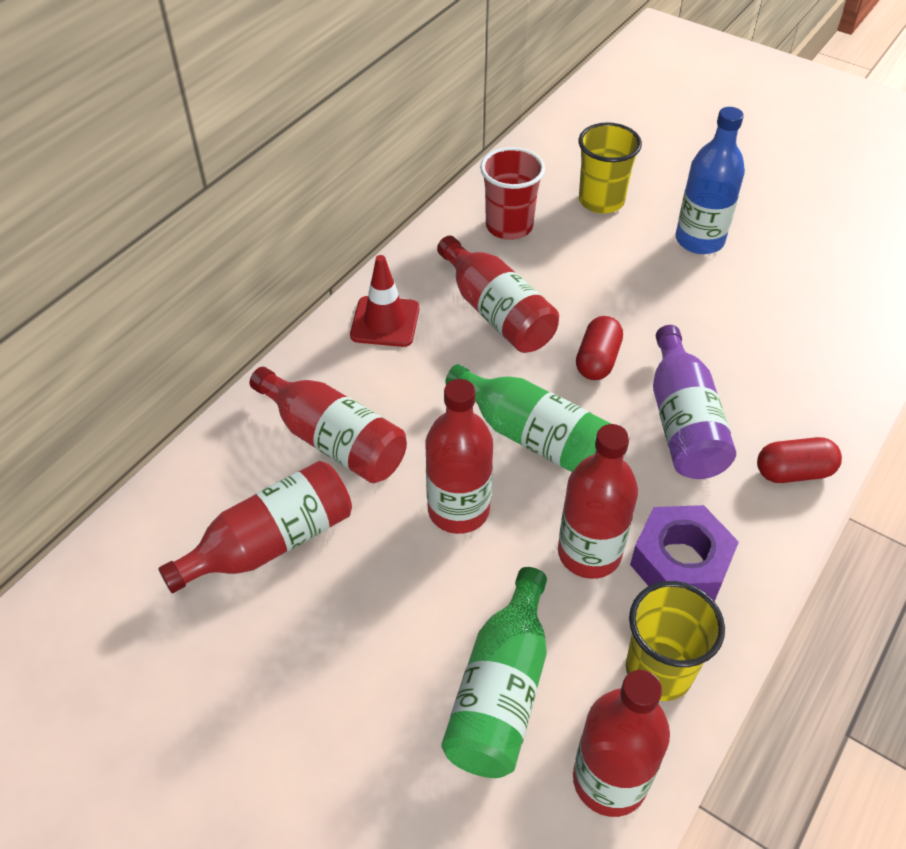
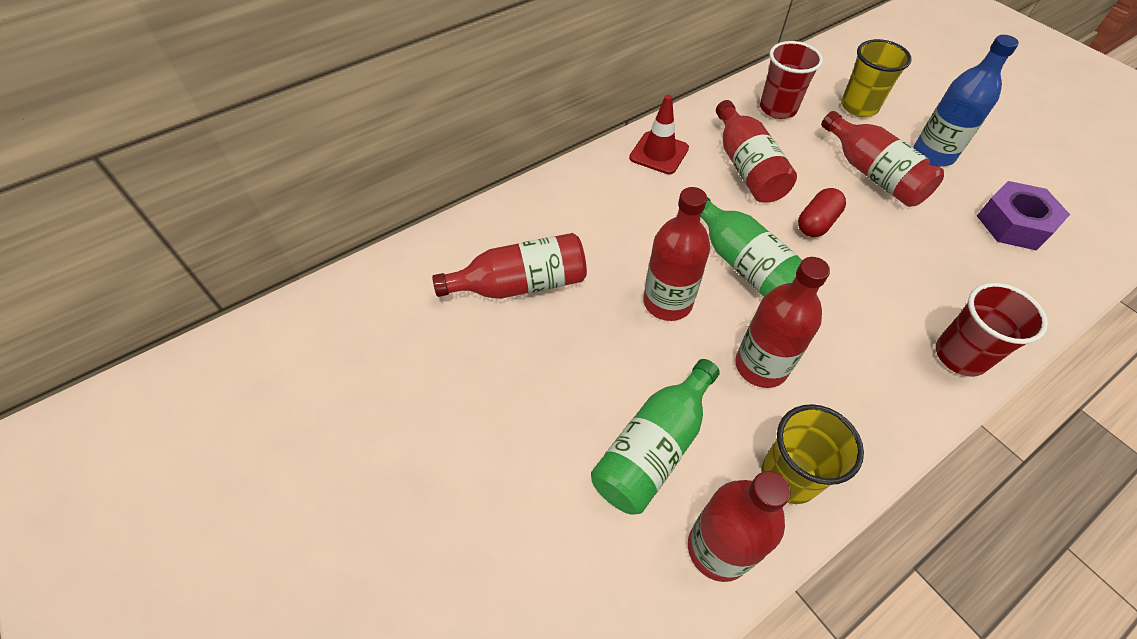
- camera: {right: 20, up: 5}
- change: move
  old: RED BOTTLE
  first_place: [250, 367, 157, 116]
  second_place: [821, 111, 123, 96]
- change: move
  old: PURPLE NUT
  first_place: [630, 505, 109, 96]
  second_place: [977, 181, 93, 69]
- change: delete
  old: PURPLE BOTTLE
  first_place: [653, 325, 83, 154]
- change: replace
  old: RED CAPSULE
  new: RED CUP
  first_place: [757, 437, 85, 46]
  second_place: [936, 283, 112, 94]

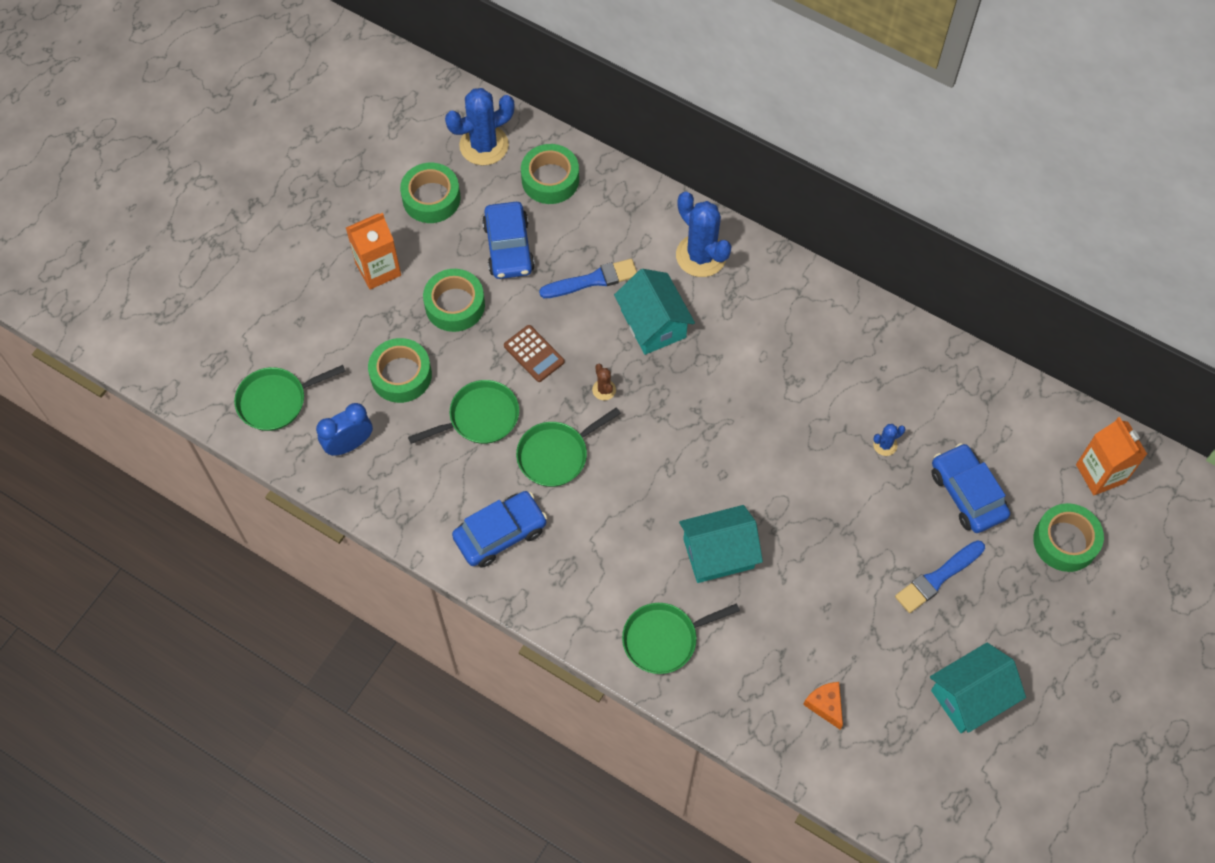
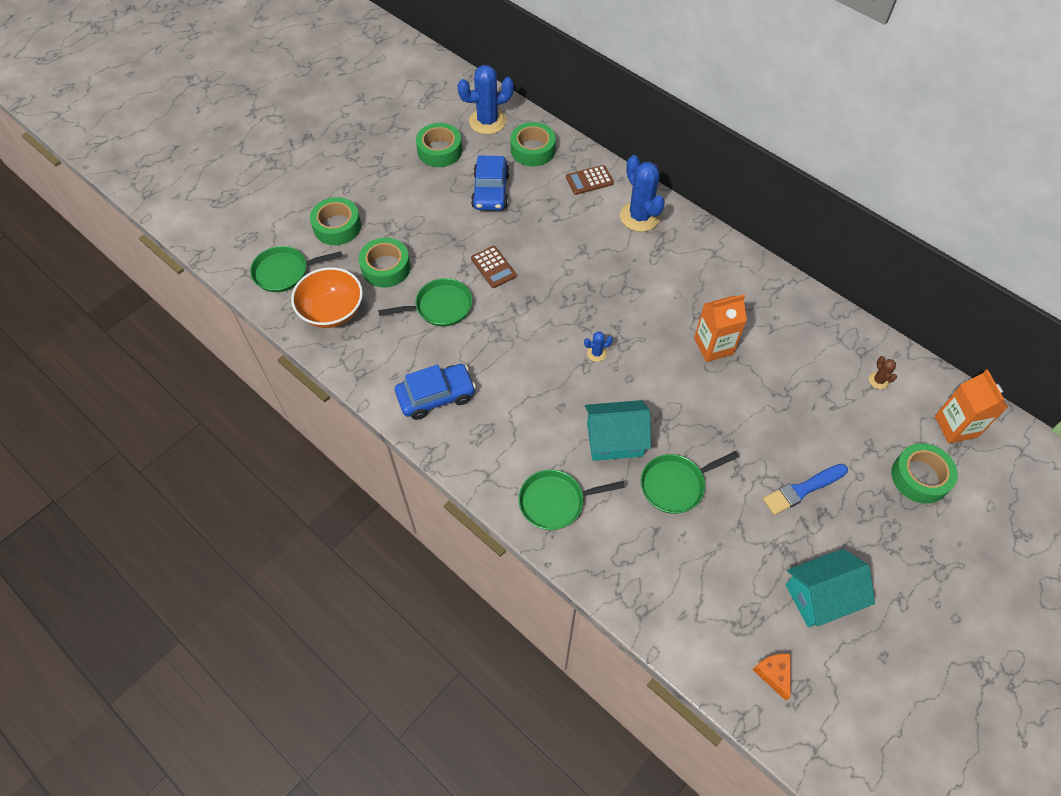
- camera: {right: 10, up: -5}
- change: replace
  old: BLUE CLOCK
  new: ORANGE BOWL
  first_place: [316, 403, 57, 53]
  second_place: [291, 267, 72, 61]
- change: move
  old: ORANGE CARTON
  first_place: [346, 213, 55, 76]
  second_place: [694, 294, 53, 68]
- change: move
  old: GREEN TAPE
  first_place: [423, 269, 62, 63]
  second_place: [310, 197, 51, 48]
- change: move
  old: GREEN PAN
  first_place: [516, 407, 105, 80]
  second_place: [641, 451, 98, 63]
- change: delete
  old: BLUE BRUSH
  first_place: [539, 259, 98, 39]
- change: move
  old: BROWN CACTUS
  first_place: [592, 364, 24, 36]
  second_place: [869, 356, 28, 33]
- change: delete
  old: TURQUOISE HOUSE
  first_place: [614, 269, 81, 86]
- change: move
  old: ORANGE CHEESE
  first_place: [803, 682, 40, 48]
  second_place: [753, 654, 38, 47]
- change: move
  old: BLUE CACTUS
  first_place: [873, 424, 32, 32]
  second_place: [584, 331, 29, 31]
- change: delete
  old: BLUE CAR
  first_place: [931, 443, 79, 90]
- change: insert
  new: BROWN CALCULATOR
  second_place: [566, 165, 48, 30]

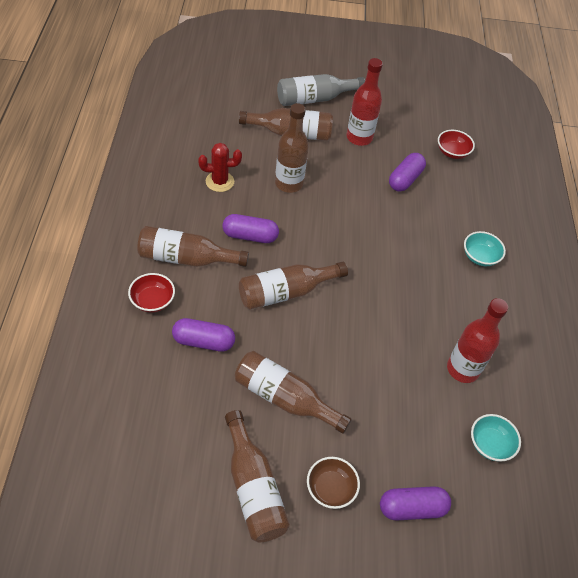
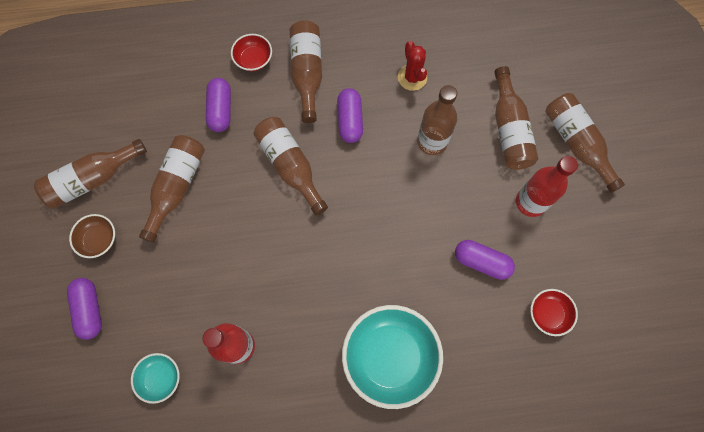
- camera: {right: 85, up: 20}
- change: recolor
  old: GREY BOTTLE
  new: BROWN BOTTLE
  first_place: [277, 74, 88, 32]
  second_place: [545, 93, 80, 100]
- change: resize
  old: TURQUOISE BOWL
  first_place: [464, 231, 42, 35]
  second_place: [342, 305, 101, 104]
  factor: 2.04

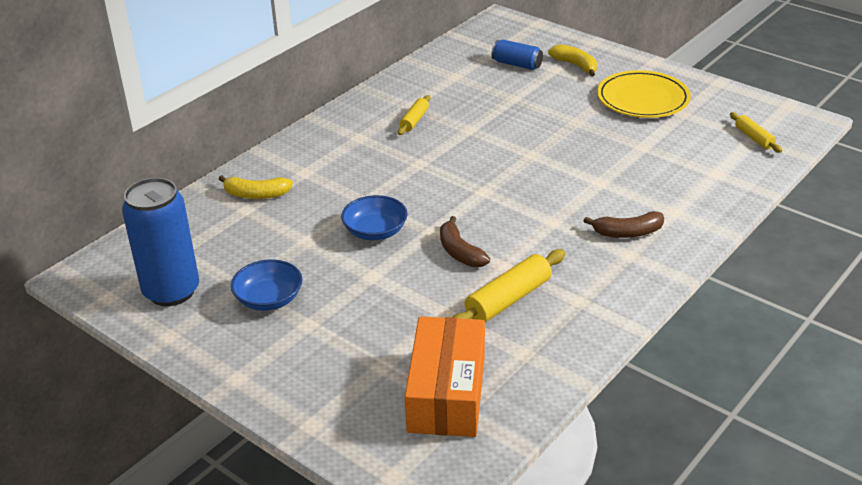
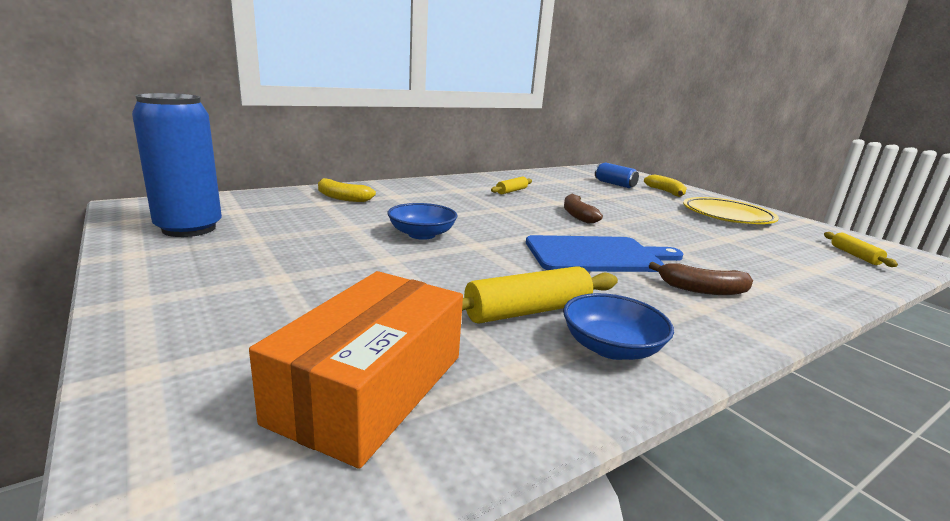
- camera: {right: 15, up: -15}
- change: move
  old: BLUE BOWL
  first_place: [231, 259, 71, 52]
  second_place: [563, 293, 111, 67]
- change: move
  old: BROWN BANANA
  first_place: [440, 216, 50, 51]
  second_place: [564, 194, 39, 29]
- change: insert
  new: BLUE CUTTING BOARD
  second_place: [526, 235, 158, 37]

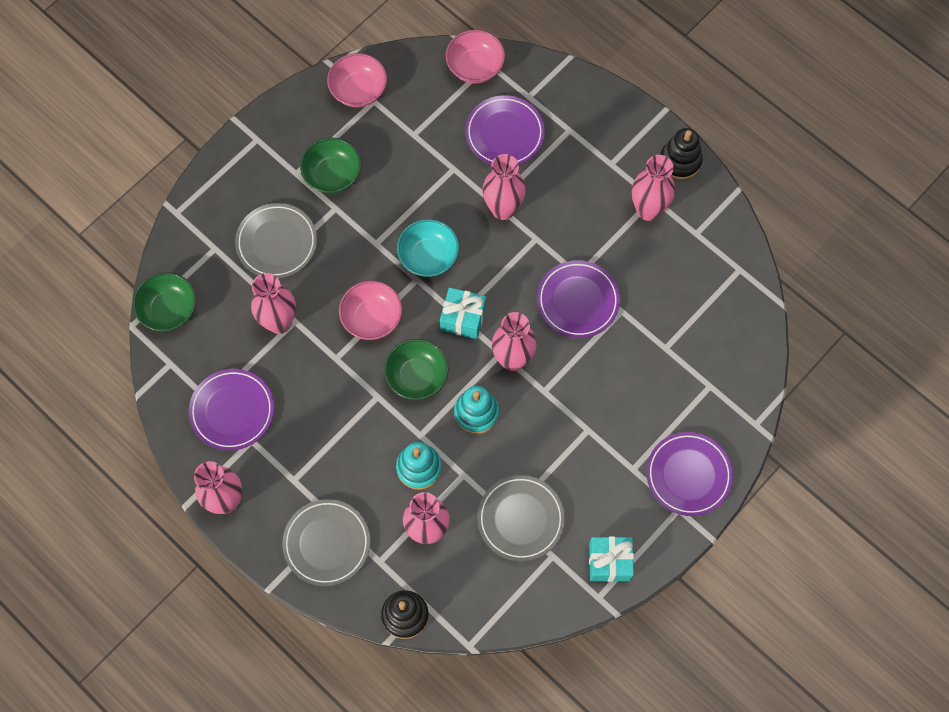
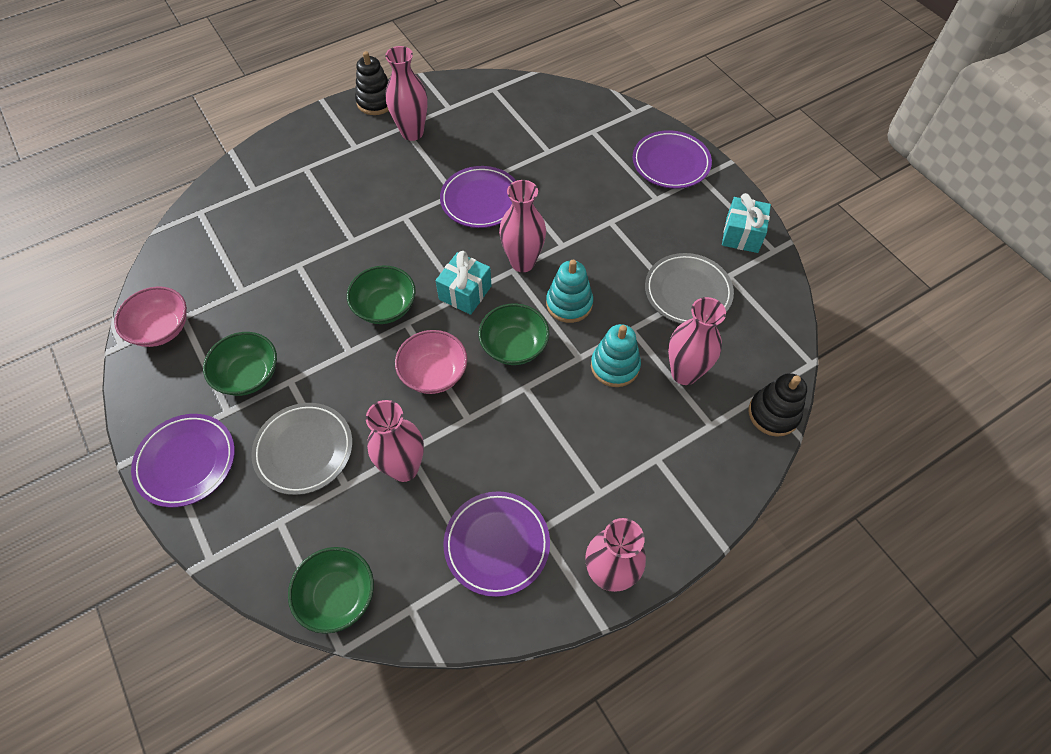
- camera: {right: -75, up: -10}
- change: delete
  old: GREY PLATE
  first_place: [282, 499, 88, 87]
- change: recolor
  old: TURQUOISE BOWL
  new: GREEN BOWL
  first_place: [397, 219, 62, 58]
  second_place: [347, 265, 69, 59]
- change: delete
  old: PINK BOWL
  first_place: [446, 30, 59, 53]
- change: move
  old: PURPLE PLATE
  first_place: [465, 95, 80, 70]
  second_place: [131, 414, 104, 94]
- change: delete
  old: PINK VASE
  first_place: [482, 154, 44, 66]

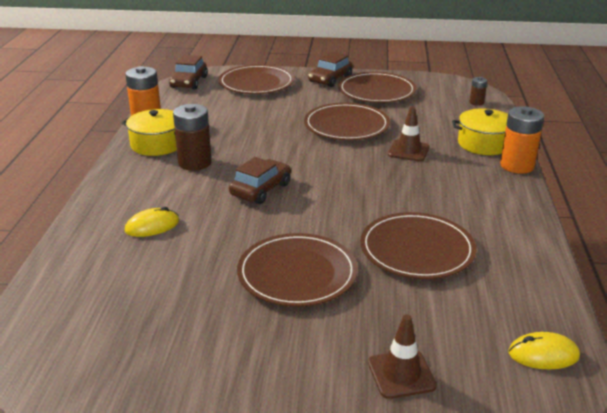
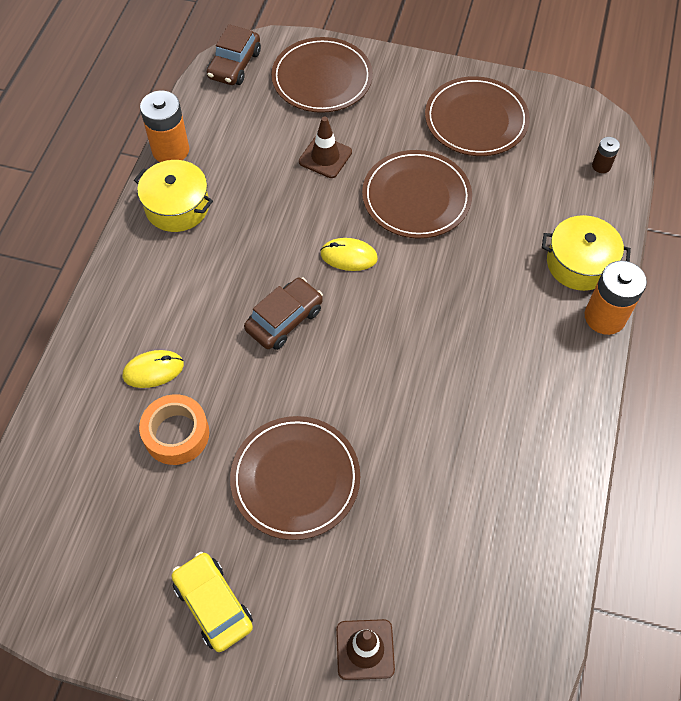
- camera: {right: 10, up: 30}
- change: delete
  old: BROWN BATTERY
  first_place: [173, 104, 39, 67]
- change: delete
  old: BROWN CAR
  first_place: [308, 52, 45, 35]
- change: delete
  old: BROWN PLATE
  first_place: [360, 212, 116, 67]
- change: move
  old: BROWN TRAFFIC CONE
  first_place: [388, 106, 41, 56]
  second_place: [299, 116, 53, 62]
- change: move
  old: YELLOW MOUSE
  first_place: [508, 332, 72, 38]
  second_place: [320, 238, 58, 33]
- change: insert
  new: ORANGE TAPE
  second_place: [139, 394, 70, 71]
- change: insert
  new: YELLOW CAR
  second_place: [171, 552, 82, 100]

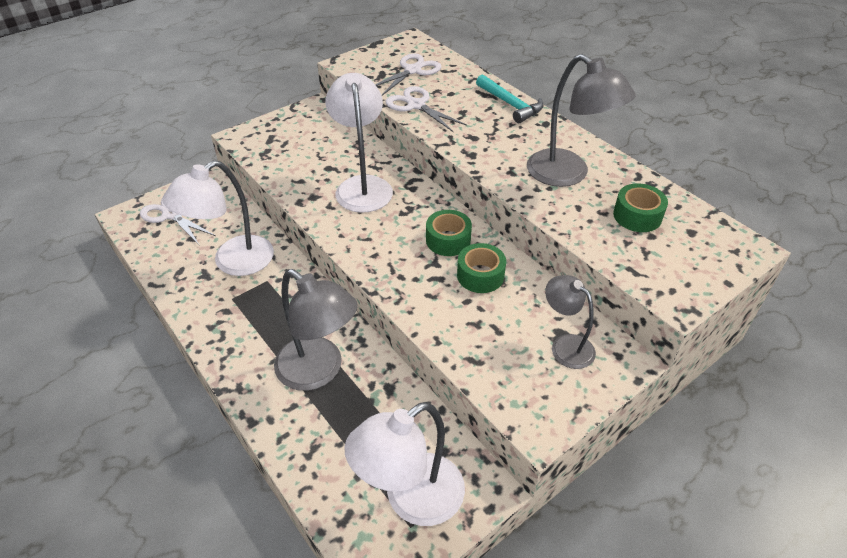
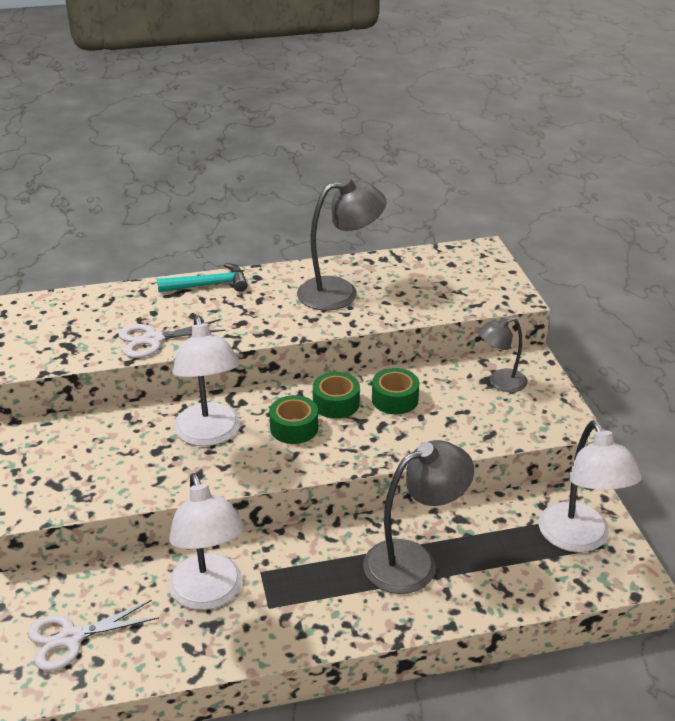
- camera: {right: -65, up: -10}
- change: rotate
  old: WHITE LAMP
  first_place: [325, 73, 68, 140]
  second_place: [173, 315, 67, 131]
  degrees: -120
- change: delete
  old: WHITE SCISSORS
  first_place: [375, 53, 66, 42]
- change: move
  old: GREEN TAPE
  first_place: [613, 183, 55, 49]
  second_place: [269, 395, 49, 49]

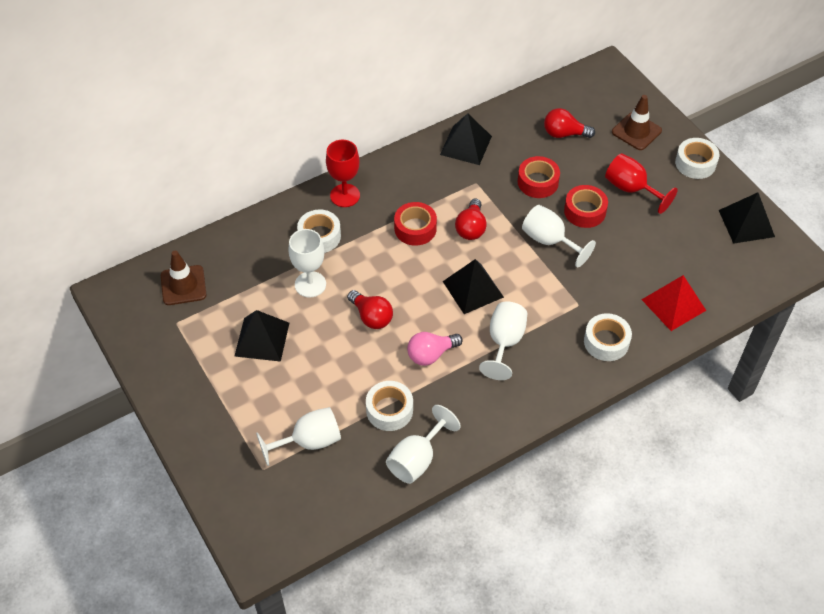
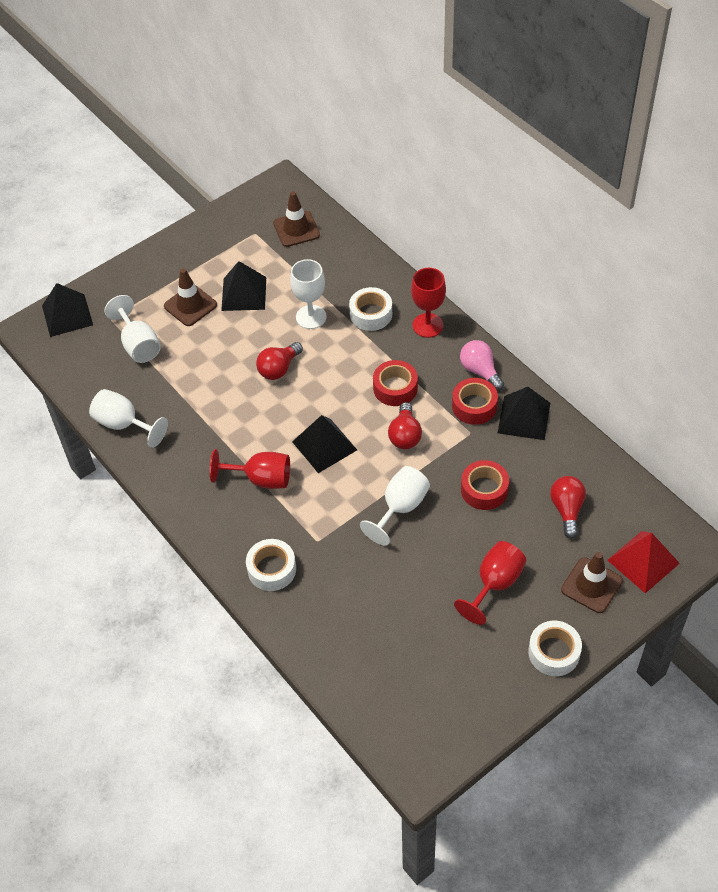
- camera: {right: 85, up: 0}
- change: delete
  old: WHITE TAPE
  first_place: [366, 381, 47, 50]
- change: move
  old: PINK LIGHT BULB
  first_place: [407, 332, 56, 34]
  second_place: [460, 340, 44, 51]
- change: rotate
  old: RED LIGHT BULB
  first_place: [455, 199, 32, 41]
  second_place: [388, 402, 34, 47]
  degrees: -90
- change: recolor
  old: WHITE GOBLET
  new: RED GOBLET
  first_place: [479, 301, 49, 79]
  second_place: [210, 449, 80, 40]
- change: move
  old: RED TAPE
  first_place: [564, 185, 44, 43]
  second_place: [452, 378, 46, 47]
- change: move
  old: RED PYRAMID
  first_place: [642, 275, 64, 56]
  second_place: [607, 531, 73, 62]
- change: move
  old: BLACK PYRAMID
  first_place: [719, 192, 56, 52]
  second_place: [42, 283, 51, 54]
- change: insert
  new: BROWN TRAFFIC CONE
  second_place: [164, 268, 53, 58]

